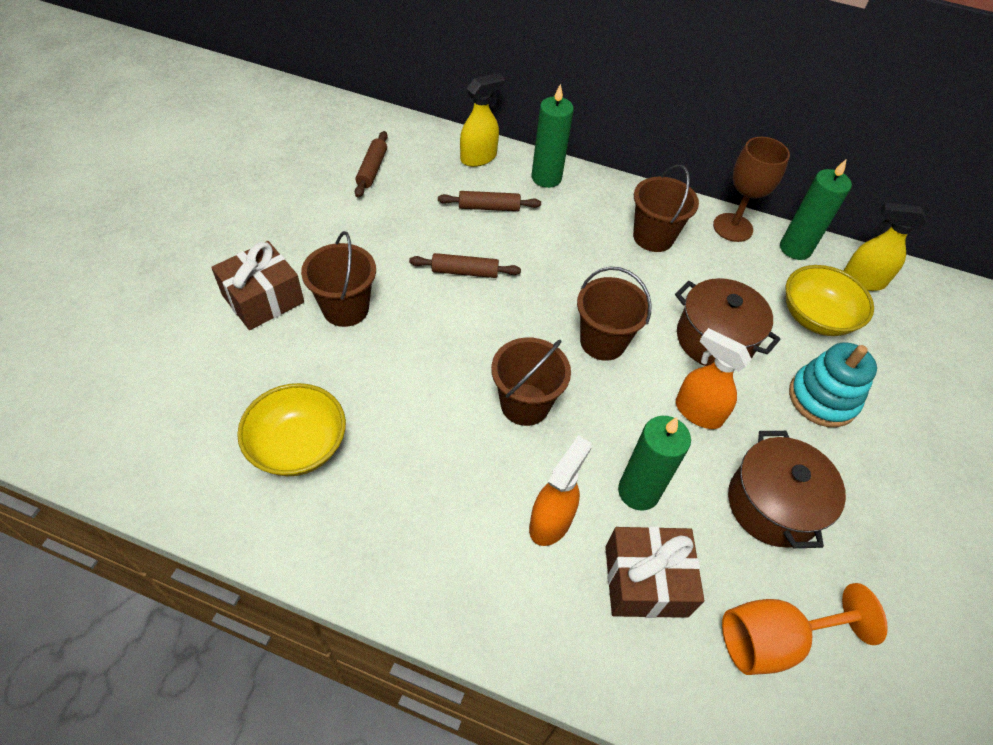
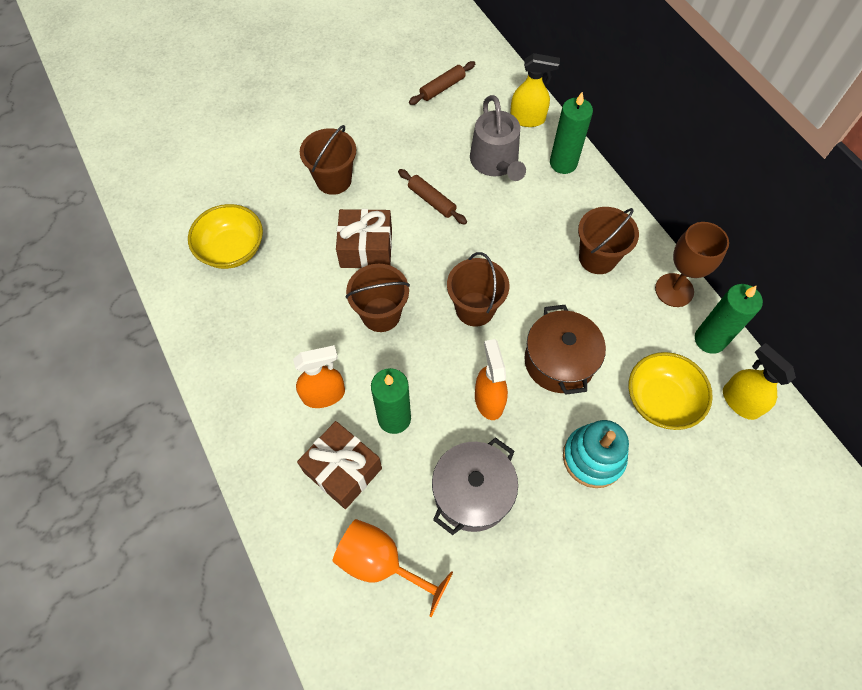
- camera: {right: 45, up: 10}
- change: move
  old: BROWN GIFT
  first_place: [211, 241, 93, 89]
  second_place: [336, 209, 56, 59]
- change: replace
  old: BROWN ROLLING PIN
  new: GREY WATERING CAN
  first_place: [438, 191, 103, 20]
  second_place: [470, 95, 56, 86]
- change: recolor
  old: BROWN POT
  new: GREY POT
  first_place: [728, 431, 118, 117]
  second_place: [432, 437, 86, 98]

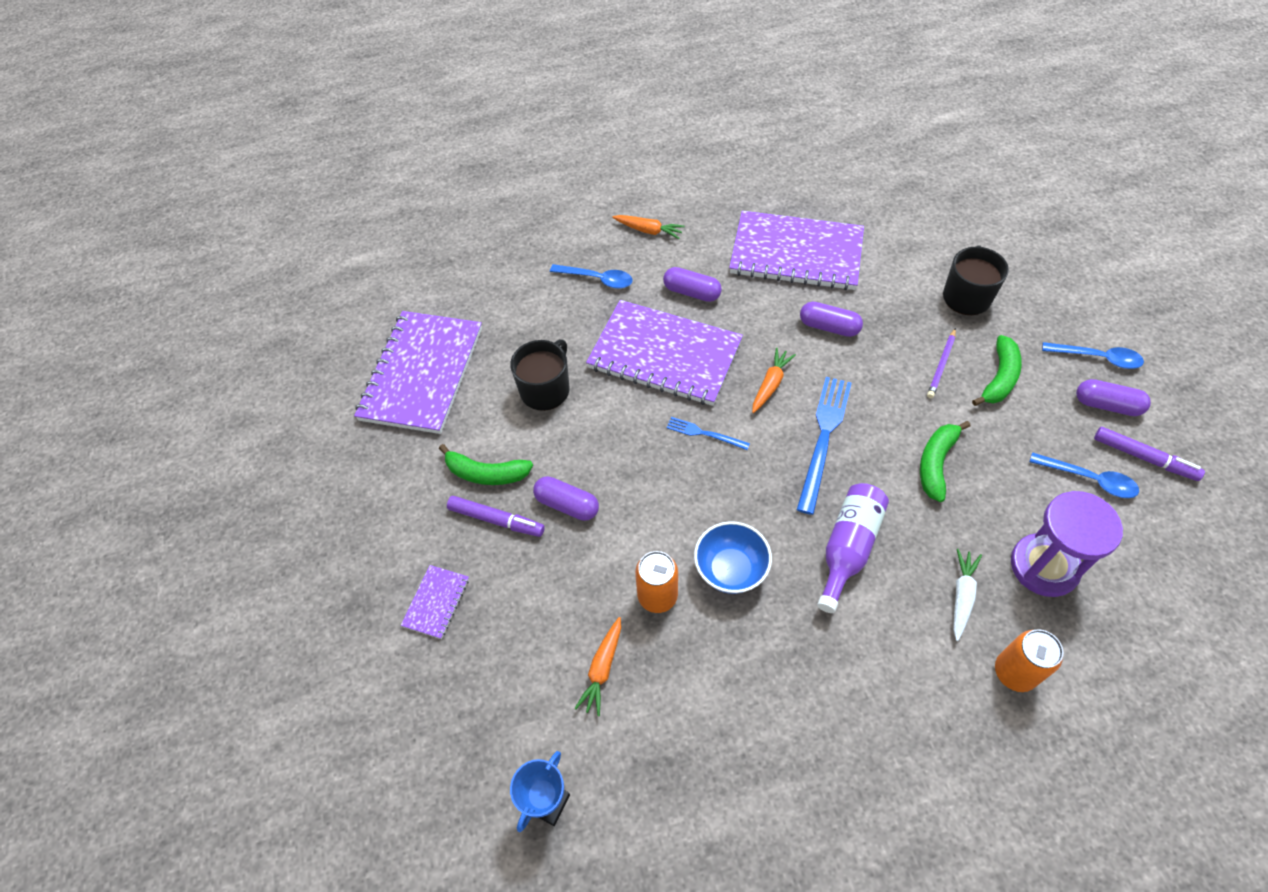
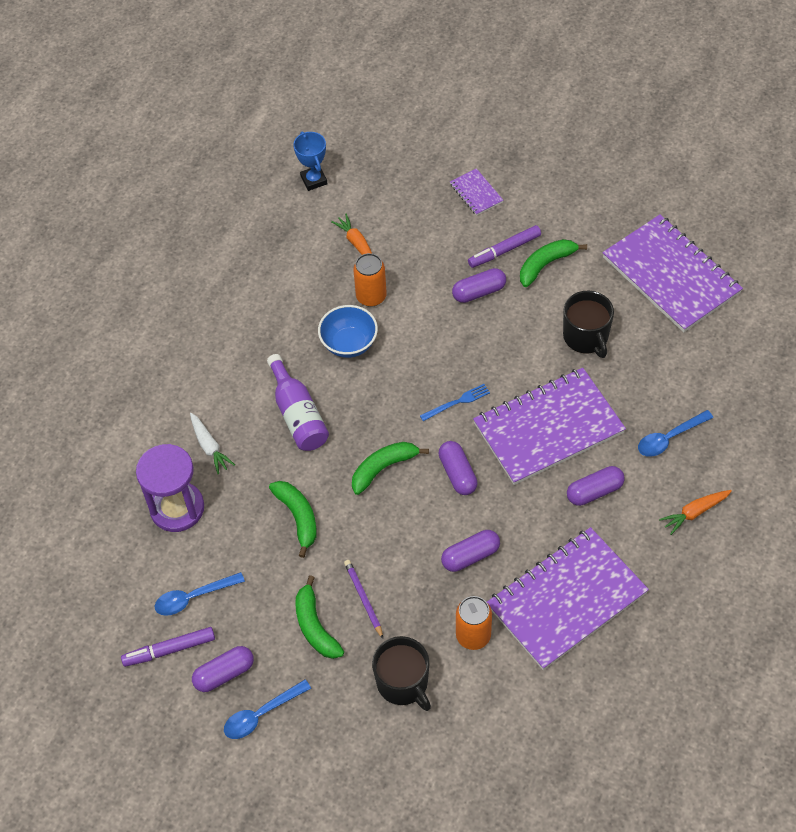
- camera: {right: 130, up: 0}
- change: replace
  old: ORANGE CARROT
  new: PURPLE CAPSULE
  first_place: [752, 347, 44, 66]
  second_place: [438, 441, 40, 54]
- change: replace
  old: BLUE FORK
  new: GREEN BANANA
  first_place: [797, 377, 54, 138]
  second_place: [352, 442, 77, 53]
- change: move
  old: ORANGE CAN
  first_place: [995, 629, 68, 63]
  second_place: [456, 596, 36, 54]

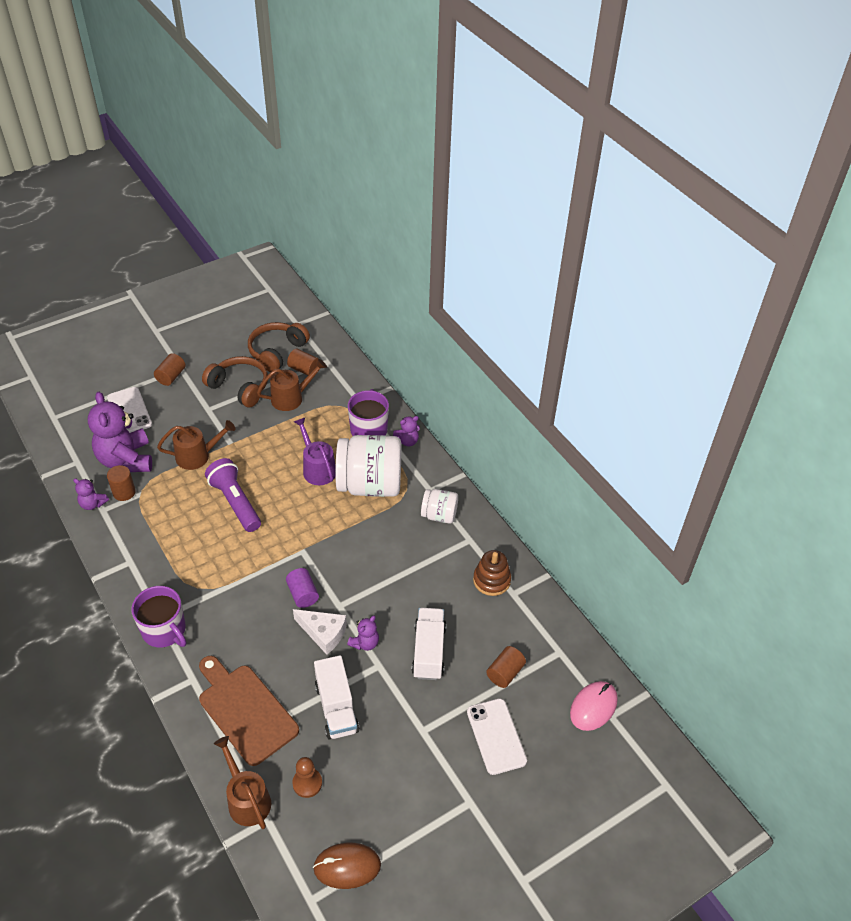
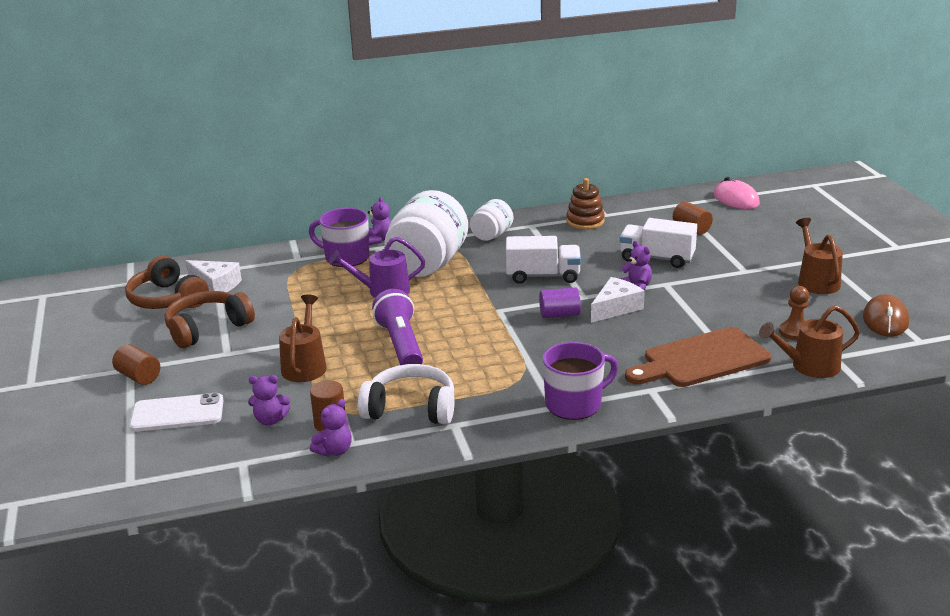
- camera: {right: -70, up: -20}
- change: resize
  old: PURPLE TEDDY BEAR
  first_place: [88, 392, 64, 80]
  second_place: [248, 375, 42, 50]
  factor: 0.46
- change: rotate
  old: PURPLE FLASHLIGHT
  first_place: [205, 458, 56, 74]
  second_place: [372, 289, 51, 76]
  degrees: 90
- change: move
  old: BROWN WATERING CAN
  first_place: [257, 359, 70, 52]
  second_place: [796, 218, 47, 76]
- change: replace
  old: BROWN CYLINDER
  new: WHITE CHEESE
  first_place: [287, 349, 32, 26]
  second_place: [185, 260, 57, 32]
- change: move
  old: WHITE TRUCK
  first_place: [314, 655, 46, 84]
  second_place: [506, 236, 75, 48]
- change: delete
  old: WHITE PHONE
  first_place: [467, 699, 60, 76]
- change: insert
  new: WHITE HEADPHONES
  second_place: [358, 364, 97, 61]

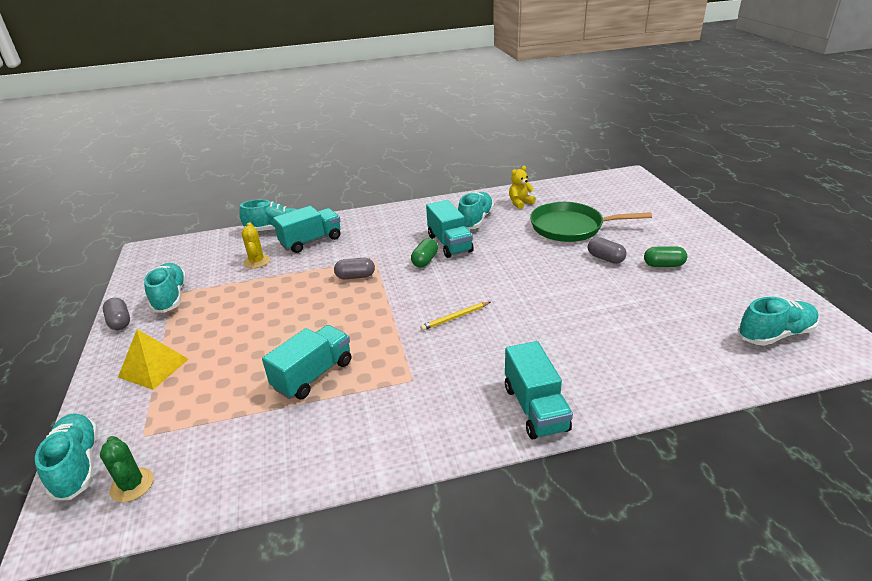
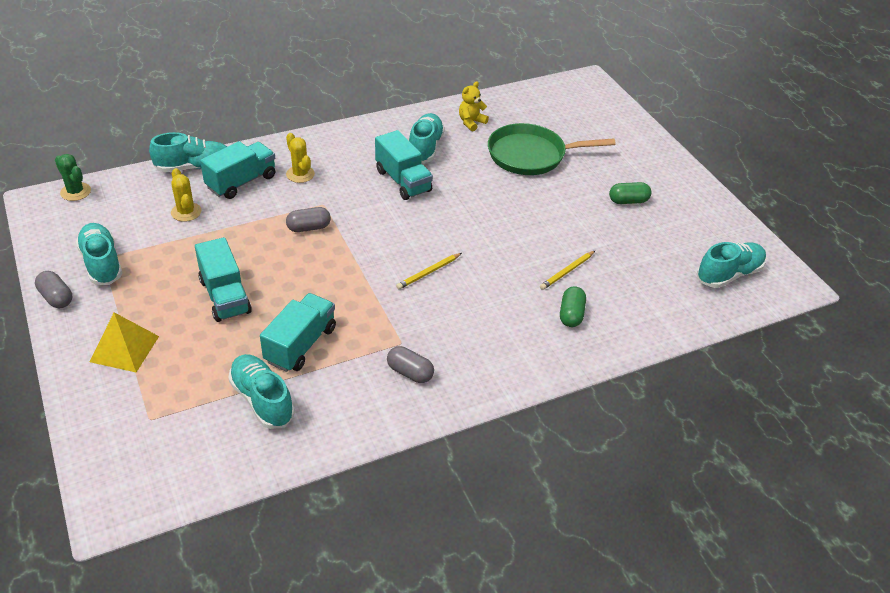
- camera: {right: -15, up: 10}
- change: move
  old: TURQUOISE SHOE
  first_place: [35, 413, 63, 87]
  second_place: [228, 354, 67, 75]
- change: move
  old: GREEN CACTUS
  first_place: [100, 436, 54, 66]
  second_place: [55, 154, 36, 47]
- change: move
  old: GREEN CAPSULE
  first_place: [411, 238, 27, 30]
  second_place: [560, 286, 26, 41]
- change: move
  old: TURQUOISE TRUCK
  first_place: [505, 341, 68, 98]
  second_place: [195, 237, 57, 85]
- change: move
  old: GREY CAPSULE
  first_place: [588, 237, 39, 27]
  second_place: [387, 346, 47, 37]
- change: insert
  new: YELLOW CACTUS
  second_place: [286, 133, 29, 50]
- change: insert
  new: YELLOW PENCIL
  second_place: [540, 251, 55, 39]

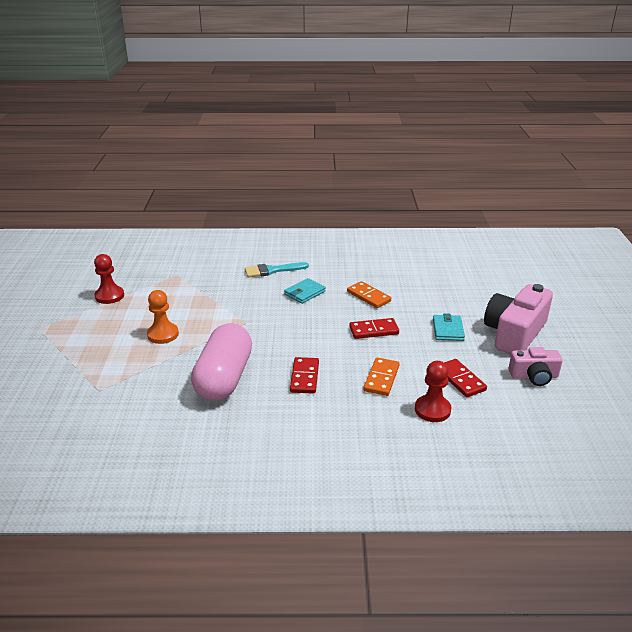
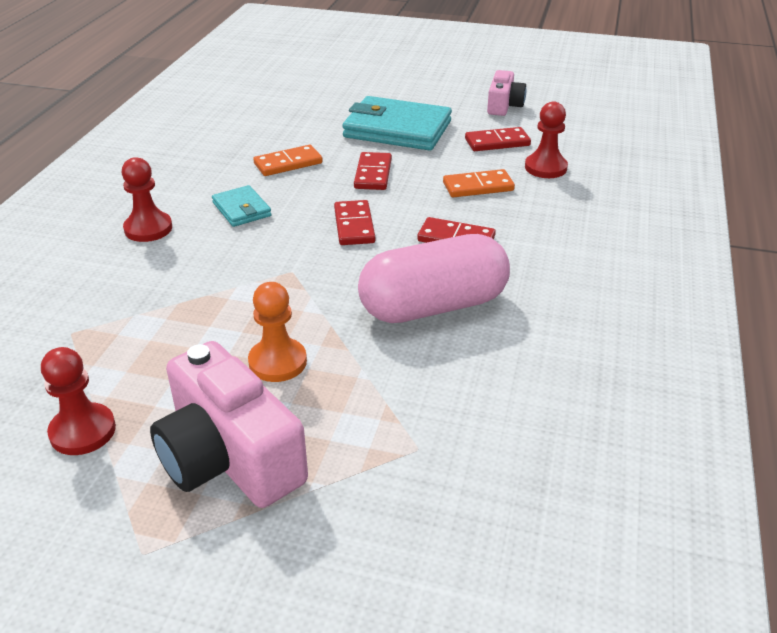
- camera: {right: -75, up: 5}
- change: rotate
  old: PINK CAPSULE
  first_place: [191, 323, 61, 78]
  second_place: [358, 234, 152, 89]
  degrees: -45
- change: replace
  old: TURQUOISE BRUSH
  new: RED PAWN
  first_place: [245, 262, 64, 15]
  second_place: [122, 157, 50, 85]
- change: rotate
  old: ORANGE DOMINO
  first_place: [364, 358, 36, 38]
  second_place: [443, 169, 72, 28]
  degrees: -45
- change: resize
  old: TURQUOISE WALLET
  first_place: [433, 313, 32, 28]
  second_place: [342, 96, 110, 55]
  factor: 1.97
- change: move
  old: PINK CAMERA
  first_place: [484, 284, 69, 70]
  second_place: [150, 341, 158, 167]
- change: insert
  new: RED DOMINO
  second_place: [334, 200, 41, 45]

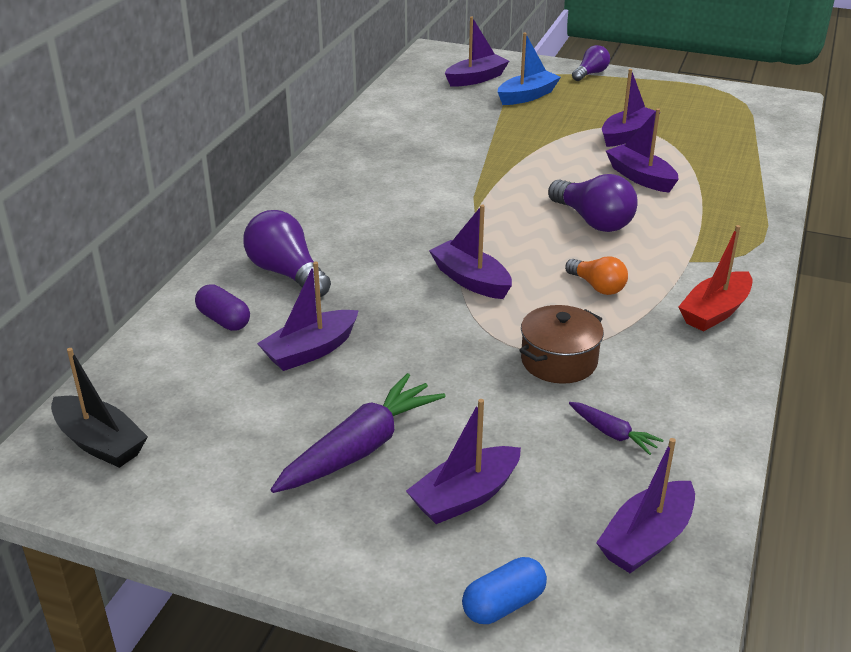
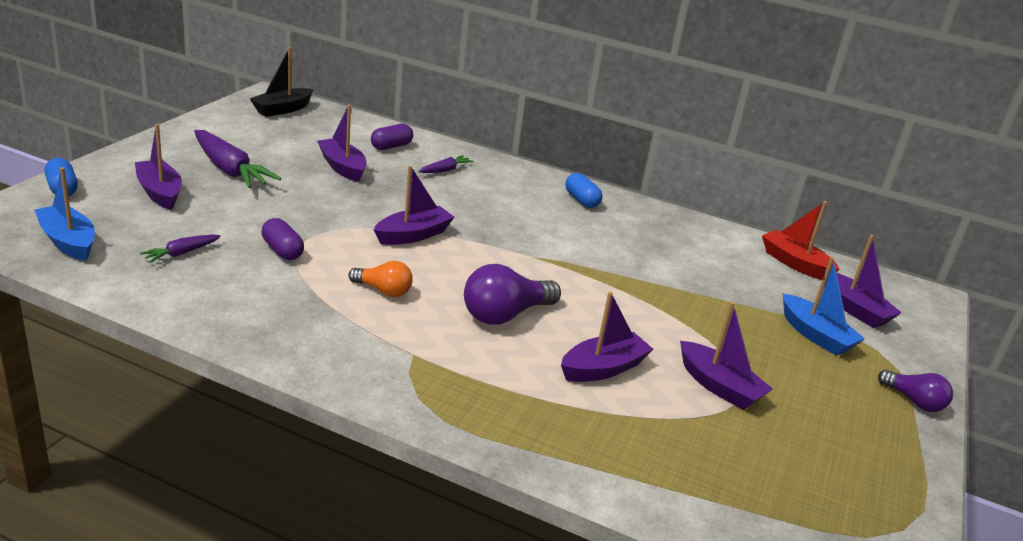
- camera: {right: 90, up: -5}
- change: replace
  old: PURPLE LIGHT BULB
  new: PURPLE CARROT
  first_place: [243, 210, 88, 88]
  second_place: [418, 155, 56, 18]
- change: replace
  old: BROWN POT
  new: PURPLE CAPSULE
  first_place: [519, 305, 85, 79]
  second_place: [261, 218, 43, 42]
- change: rotate
  old: ORANGE LIGHT BULB
  first_place: [565, 256, 63, 39]
  second_place: [348, 261, 65, 36]
  degrees: -120
- change: recolor
  old: PURPLE BOAT
  new: BLUE BOAT
  first_place: [596, 438, 99, 135]
  second_place: [35, 167, 60, 94]
- change: move
  old: RED BOAT
  first_place: [678, 225, 74, 107]
  second_place: [762, 201, 78, 79]
- change: insert
  new: BLUE CAPSULE
  second_place: [565, 173, 37, 35]

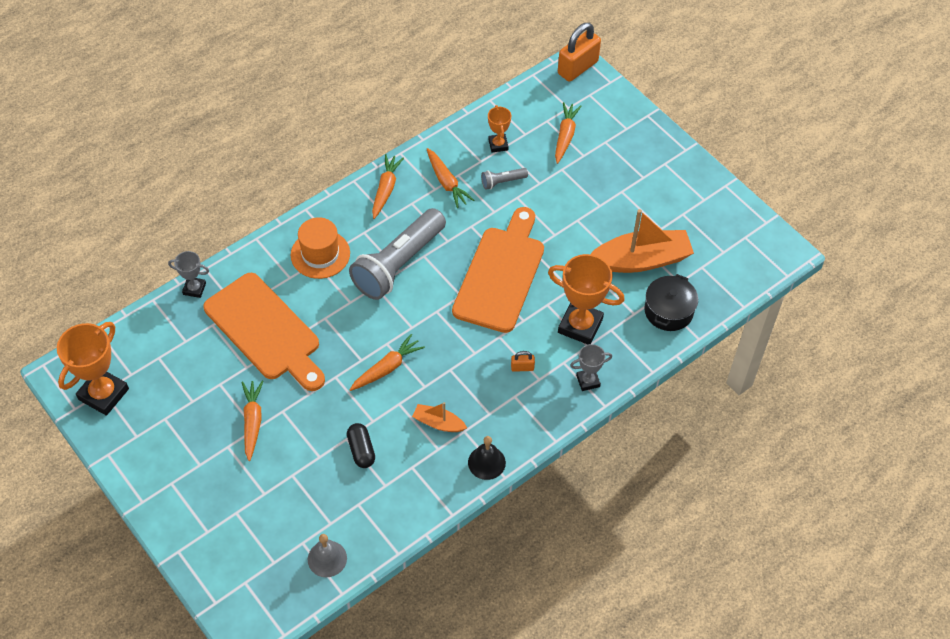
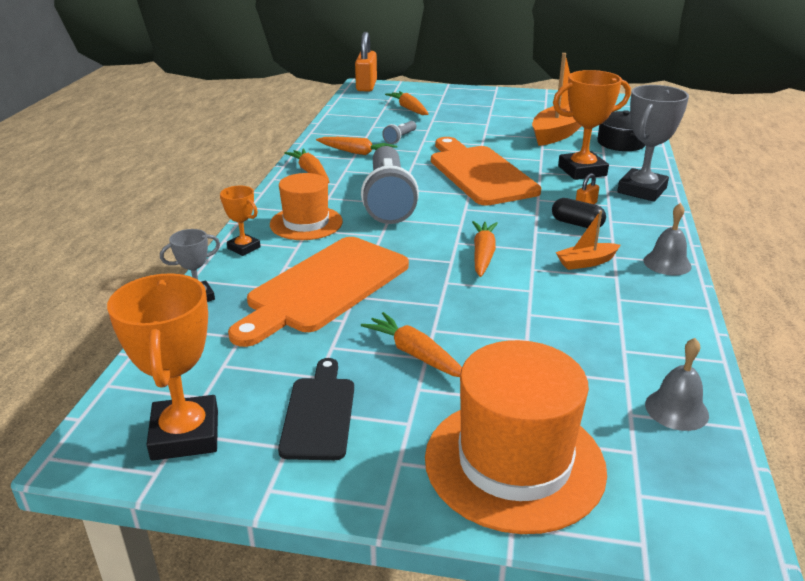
- camera: {right: -40, up: -25}
- change: rotate
  old: ORANGE CUTTING BOARD
  first_place: [203, 273, 122, 118]
  second_place: [228, 237, 181, 110]
  degrees: 120
- change: move
  old: BLACK CAPSULE
  first_place: [347, 423, 28, 45]
  second_place: [552, 198, 54, 30]
- change: recolor
  old: BLACK BELL
  new: GREY BELL
  first_place: [468, 436, 38, 44]
  second_place: [644, 203, 48, 72]
- change: move
  old: ORANGE TROPHY
  first_place: [488, 105, 23, 47]
  second_place: [220, 186, 41, 70]
- change: resize
  old: GREY TROPHY
  first_place: [570, 344, 42, 47]
  second_place: [617, 85, 72, 117]
  factor: 1.87
- change: insert
  new: BLACK CUTTING BOARD
  second_place: [278, 358, 76, 102]
- change: insert
  new: ORANGE HAT
  second_place: [425, 340, 182, 194]

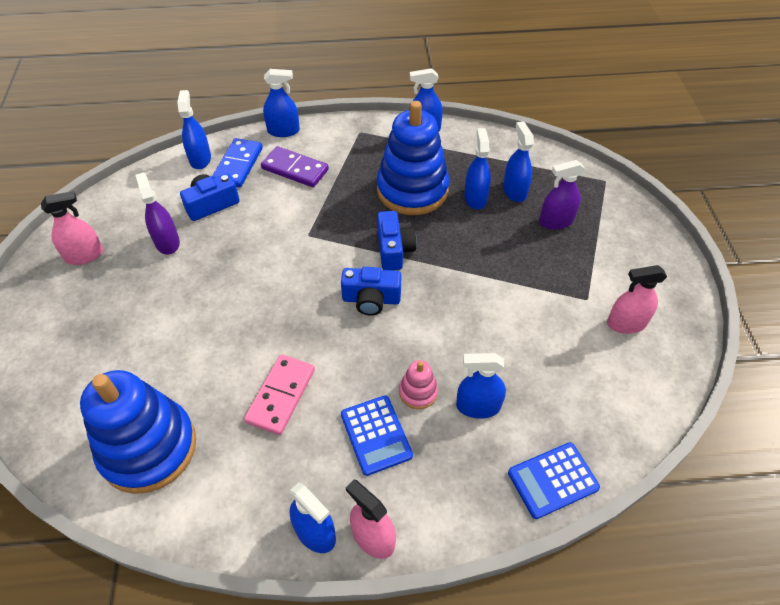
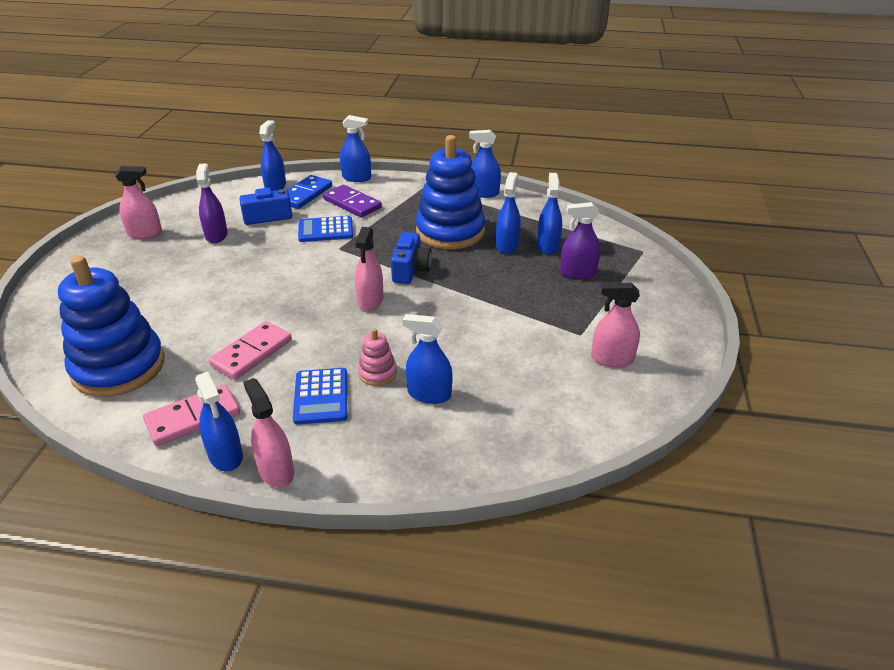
- camera: {right: 15, up: -15}
- change: replace
  old: BLUE CAMERA
  new: PINK SPRAY BOTTLE
  first_place: [341, 267, 61, 48]
  second_place: [355, 227, 29, 84]
- change: move
  old: BLUE CALCULATOR
  first_place: [508, 442, 92, 77]
  second_place: [298, 216, 55, 26]
- change: insert
  new: PINK DOMINO
  second_place: [143, 384, 97, 62]

